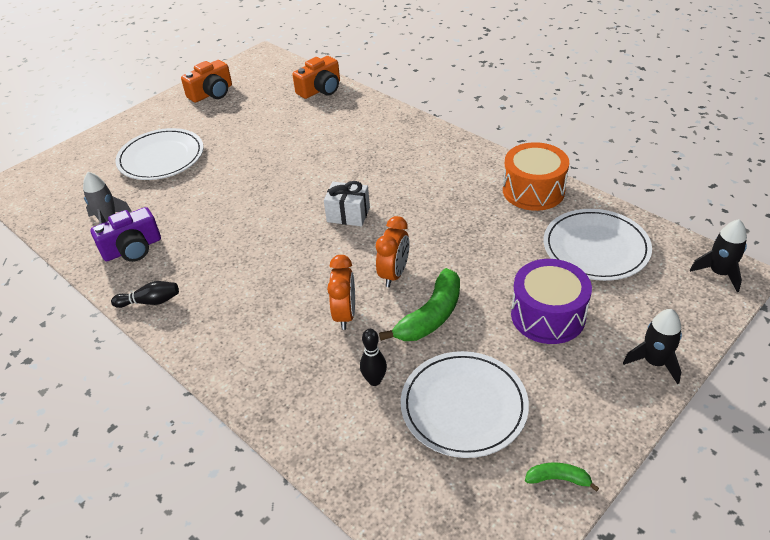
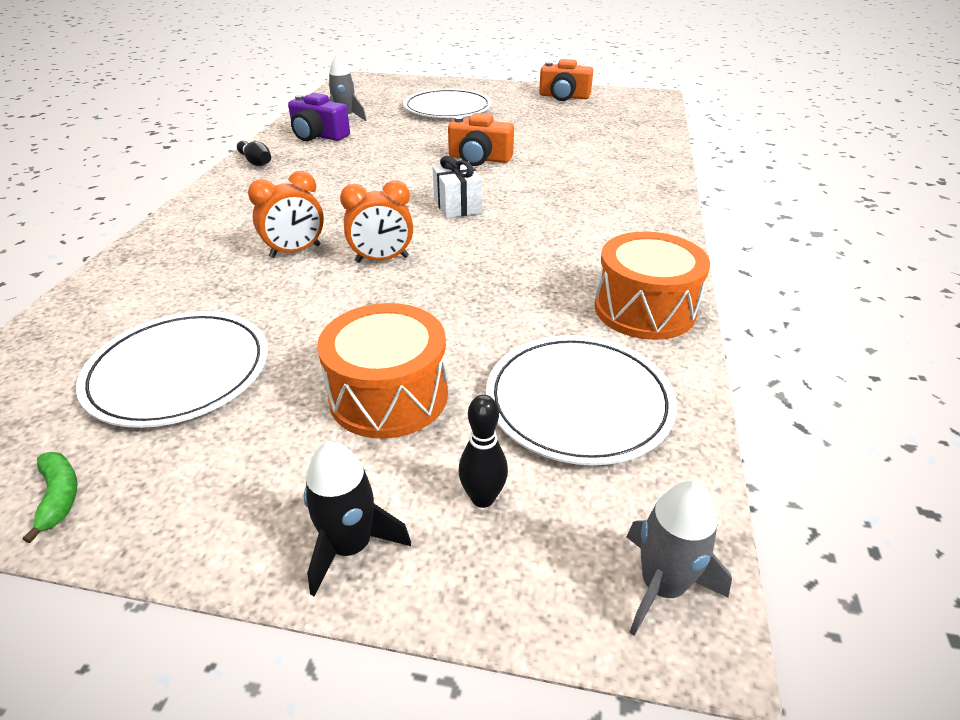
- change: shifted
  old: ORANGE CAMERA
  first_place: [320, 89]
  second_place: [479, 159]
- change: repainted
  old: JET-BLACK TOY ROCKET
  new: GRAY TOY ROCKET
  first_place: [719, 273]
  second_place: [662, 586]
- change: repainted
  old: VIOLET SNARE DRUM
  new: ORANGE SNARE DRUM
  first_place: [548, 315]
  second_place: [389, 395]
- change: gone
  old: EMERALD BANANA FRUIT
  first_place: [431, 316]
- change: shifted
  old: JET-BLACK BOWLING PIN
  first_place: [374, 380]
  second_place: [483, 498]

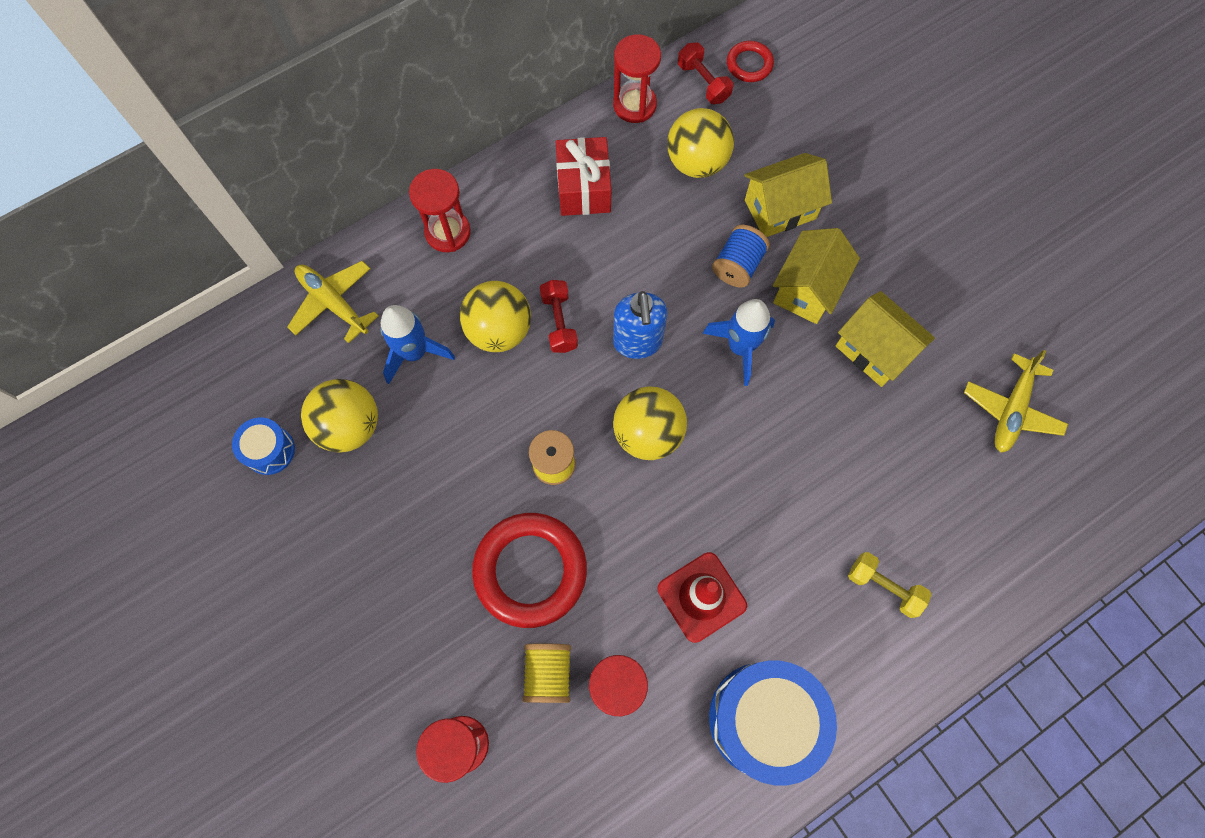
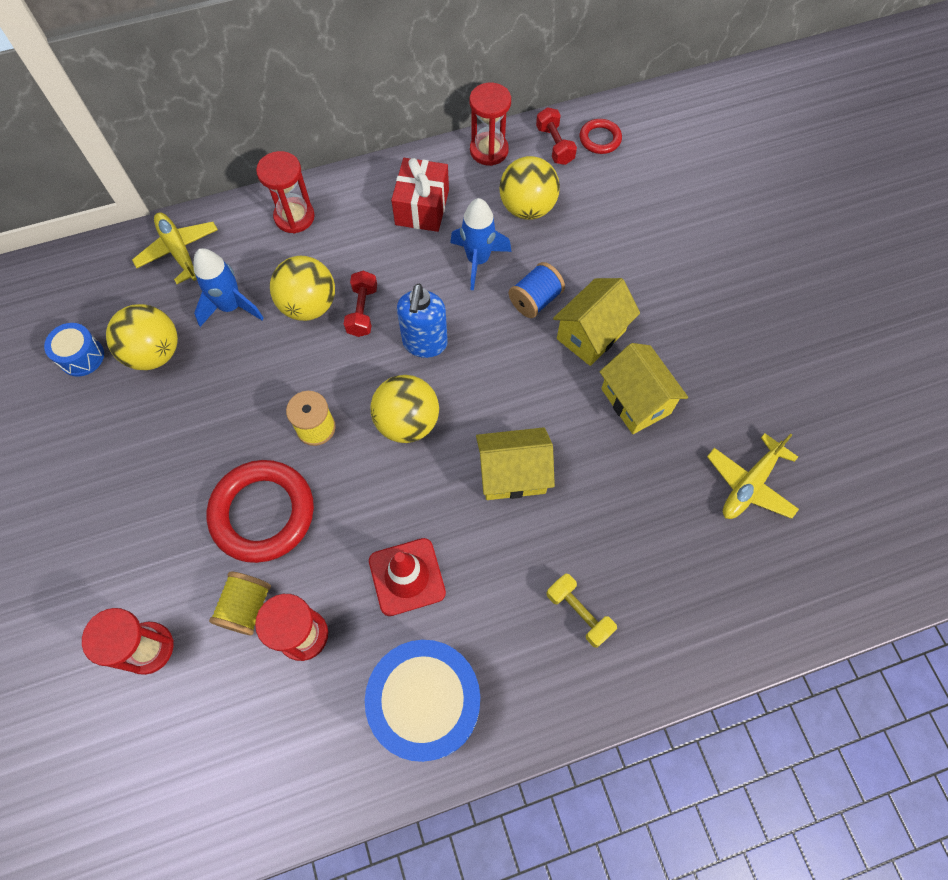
- change: shifted
  old: BRIGHT YELLOW COTTAGE
  first_place: [780, 209]
  second_place: [512, 474]
- change: shifted
  old: COBALT TOY ROCKET
  first_place: [740, 347]
  second_place: [478, 260]

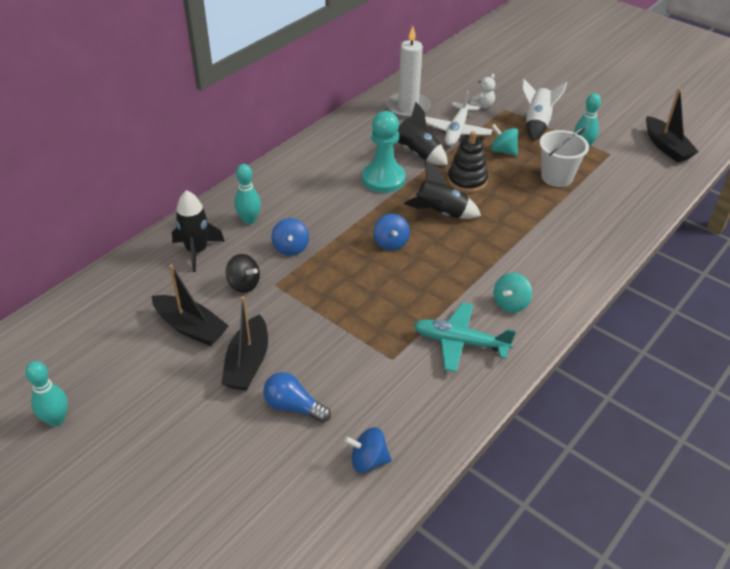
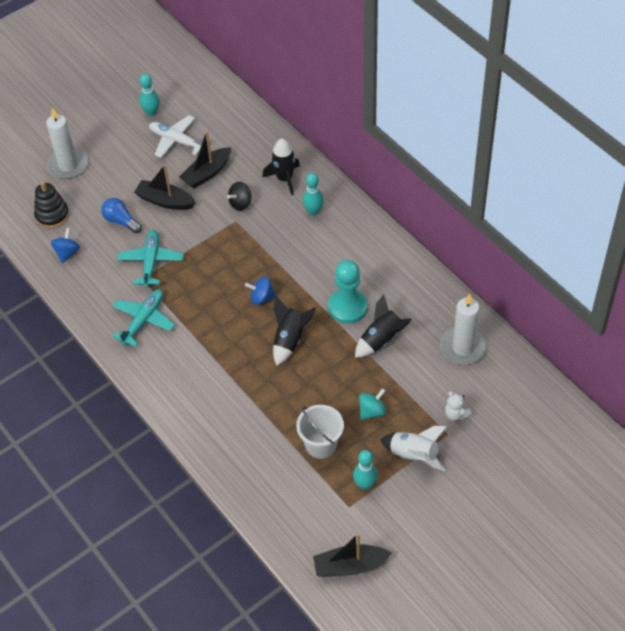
- change: shifted
  old: SNOW-WHITE TOY PLANE
  first_place: [456, 131]
  second_place: [176, 141]
- change: shifted
  old: JET-BLACK STACKING RINGS
  first_place: [467, 180]
  second_place: [52, 215]
- change: gone
  old: COBALT WHIRLIGIG
  first_place: [291, 248]
- change: gone
  old: AQUA WHIRLIGIG
  first_place: [510, 304]
- change: rotated
  old: COBALT LIGHT BULB
  first_place: [293, 407]
  second_place: [121, 221]
  degrees: -90
- change: new
  new: SNOW-WHITE CANDLE
  second_place: [68, 165]
- change: new
  new: AQUA TOY PLANE
  second_place: [151, 262]

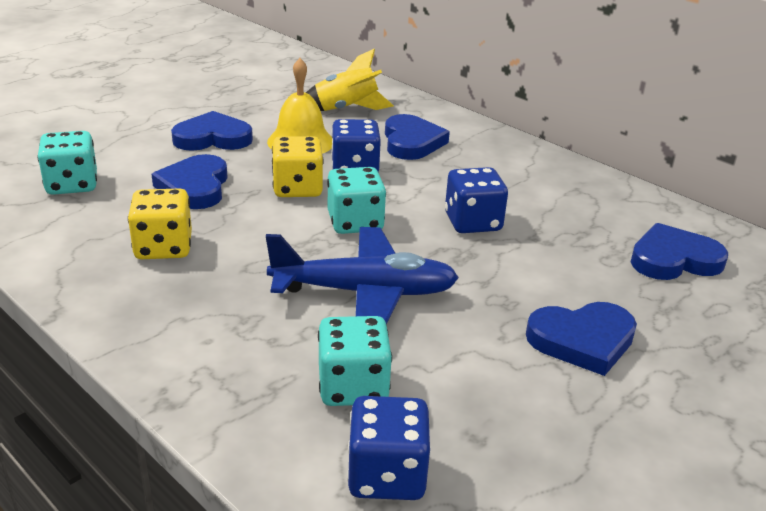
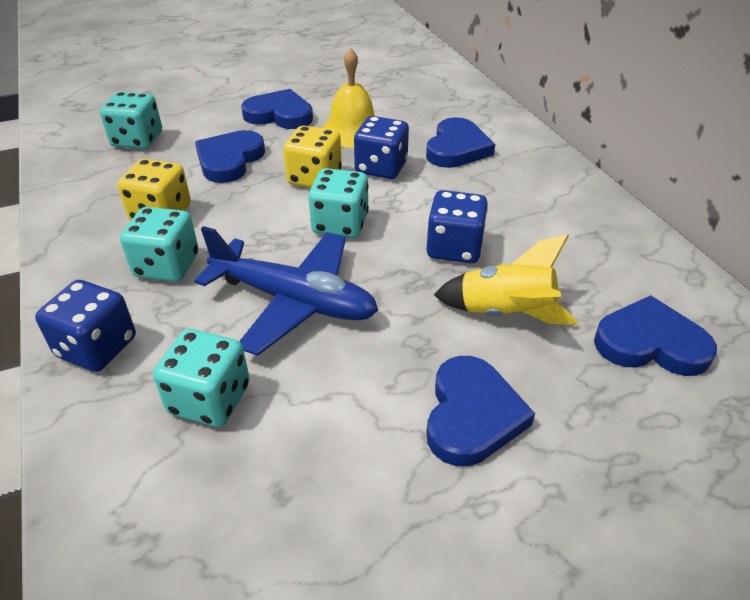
- change: shifted
  old: BRIGHT YELLOW TOY ROCKET
  first_place: [346, 109]
  second_place: [505, 313]
- change: rotated
  old: COBALT HEART
  first_place: [582, 340]
  second_place: [472, 415]
  degrees: -90
- change: shifted
  old: COBALT DICE
  first_place: [386, 475]
  second_place: [97, 347]
- change: new
  new: AQUA DICE
  second_place: [167, 266]

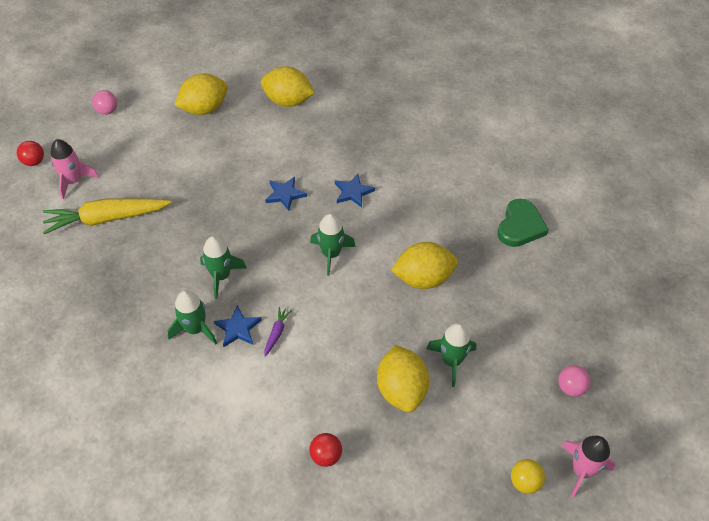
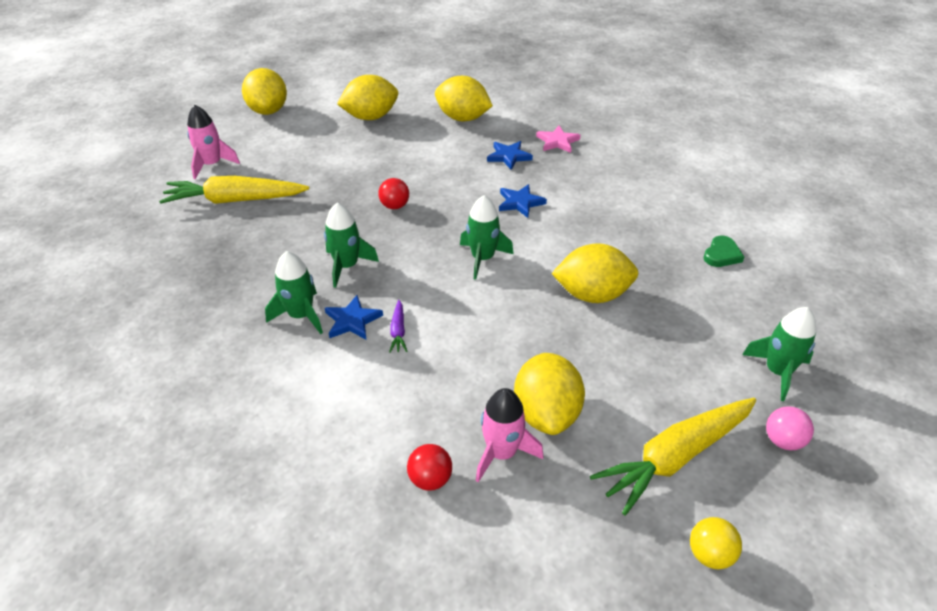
- change: swapped
  old: PINK SPHERE
  new: BRIGHT YELLOW CITRUS FRUIT
  first_place: [107, 111]
  second_place: [268, 111]
- change: shifted
  old: CRIMSON SPHERE
  first_place: [34, 162]
  second_place: [395, 206]
- change: shifted
  old: COBALT STAR
  first_place: [285, 194]
  second_place: [509, 156]
- change: scaled
  old: EMERALD HEART
  first_place: [520, 226]
  second_place: [721, 254]
  factor: 0.62
- change: rotated
  old: VIOLET CARROT
  first_place: [276, 333]
  second_place: [398, 331]
  degrees: 150
- change: shifted
  old: EMERALD TOY ROCKET
  first_place: [451, 361]
  second_place: [777, 372]
- change: shifted
  old: PINK TOY ROCKET
  first_place: [581, 470]
  second_place: [501, 453]
- change: new
  new: PINK STAR
  second_place: [557, 142]
- change: new
  new: BRIGHT YELLOW CARROT
  second_place: [675, 457]

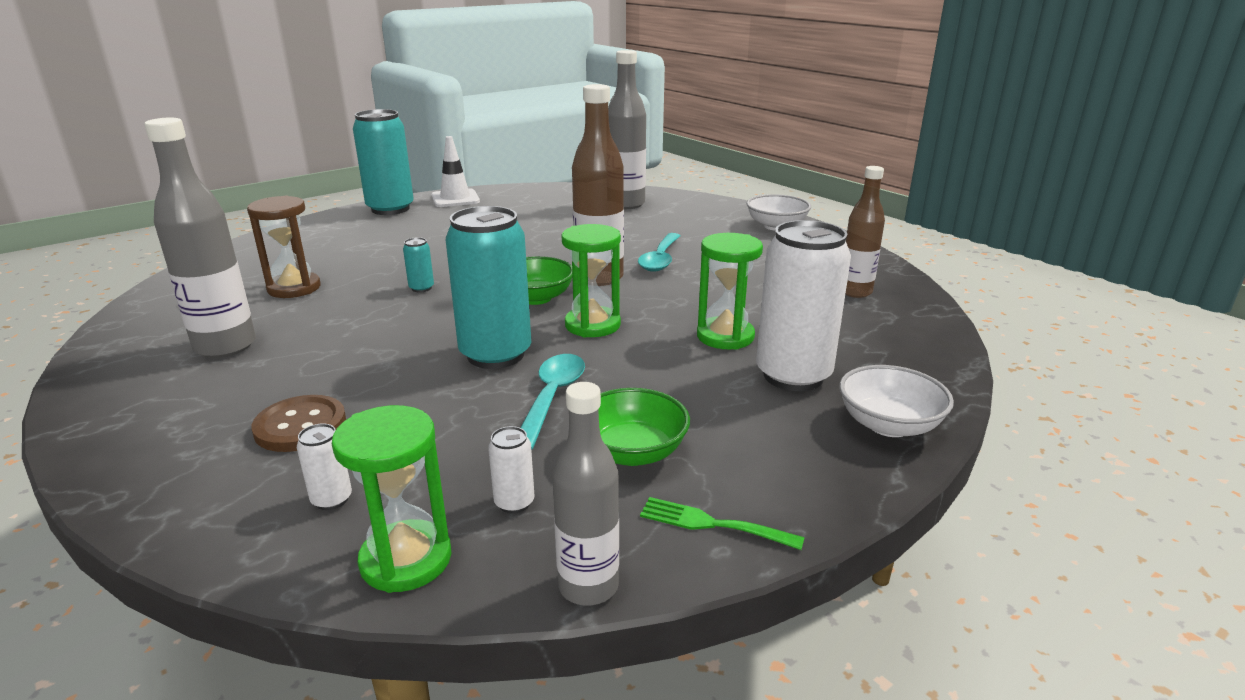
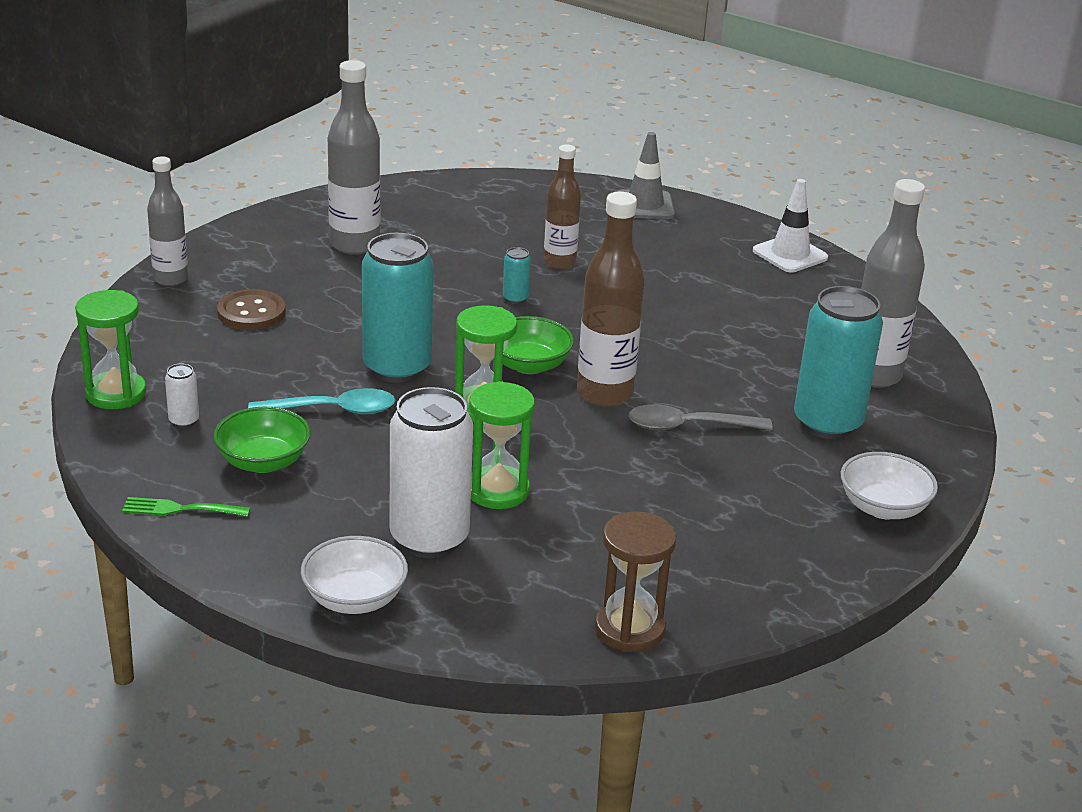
- change: shifted
  old: AQUA TIN
  first_place: [390, 209]
  second_place: [827, 423]
- change: shifted
  old: RUSSET DRINK BOTTLE
  first_place: [855, 292]
  second_place: [559, 262]
- change: shifted
  old: RUSSET SAND TIMER
  first_place: [294, 288]
  second_place: [629, 629]
- change: repainted
  old: AQUA TEASPOON
  new: GRAY TEASPOON
  first_place: [660, 259]
  second_place: [688, 426]
- change: shifted
  old: GRAY DRINK BOTTLE
  first_place: [588, 586]
  second_place: [170, 279]
- change: gone
  old: SNOW-WHITE TIN
  first_place: [332, 499]
- change: rotated
  old: EMERALD TABLE FORK
  first_place: [712, 524]
  second_place: [180, 509]
  degrees: -90
- change: new
  new: GRAY ROAD CONE
  second_place: [644, 205]

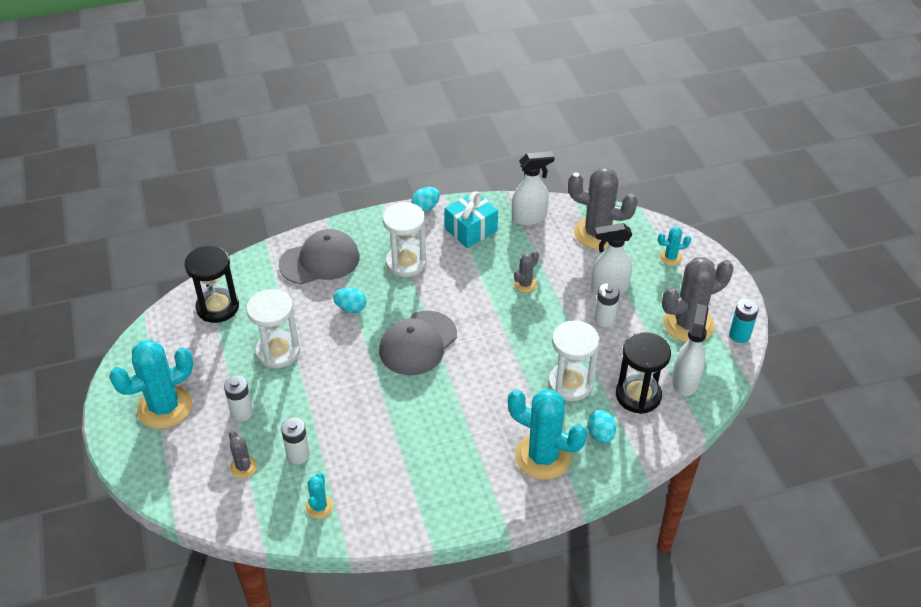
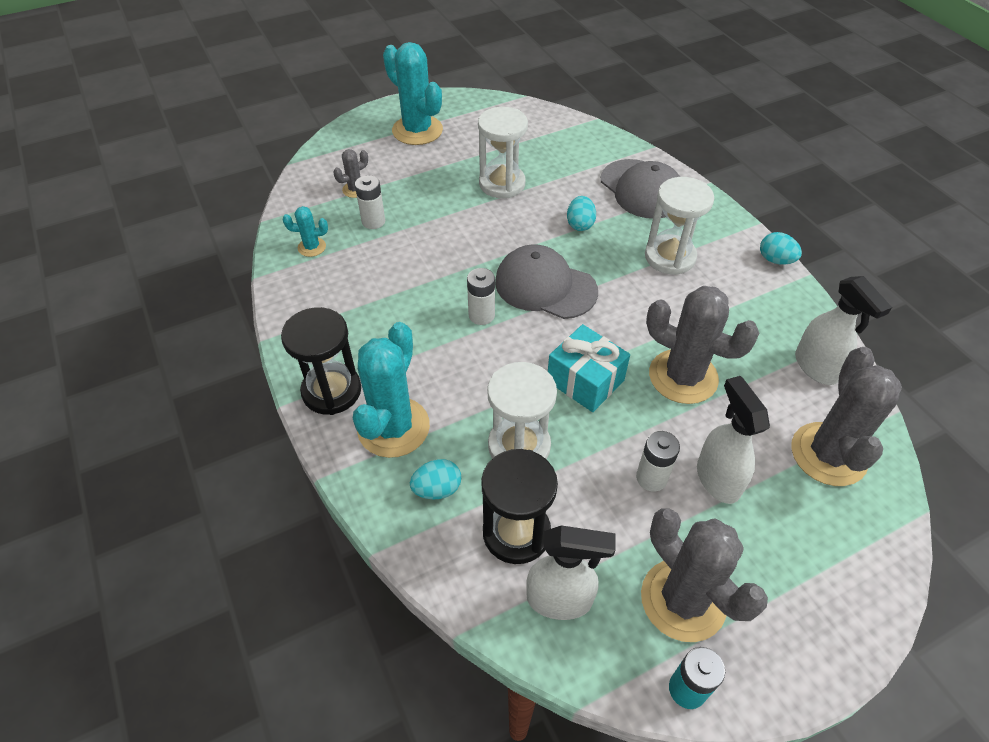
- change: shifted
  old: AQUA GIFT
  first_place: [471, 230]
  second_place: [585, 381]
- change: gone
  old: AQUA PRICKLY PLANT
  first_place: [670, 257]
- change: shifted
  old: JET-BLACK SAND TIMER
  first_place: [218, 307]
  second_place: [331, 391]
- change: scaled
  old: GRAY PRICKLY PLANT
  first_place: [525, 284]
  second_place: [683, 377]
  factor: 2.11
- change: shifted
  old: SNOW-WHITE BATTERY
  first_place: [242, 412]
  second_place: [481, 315]

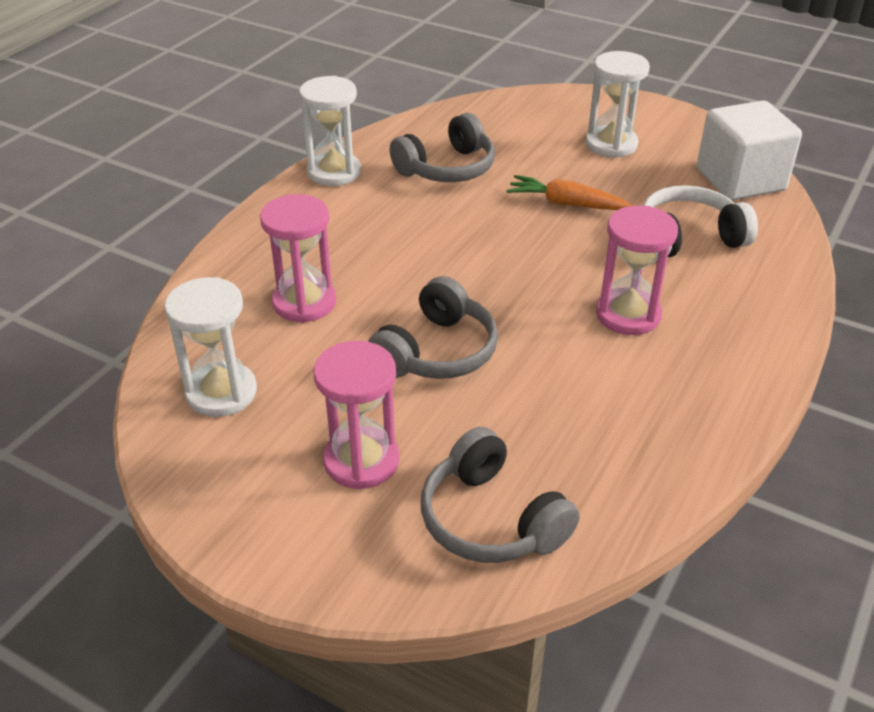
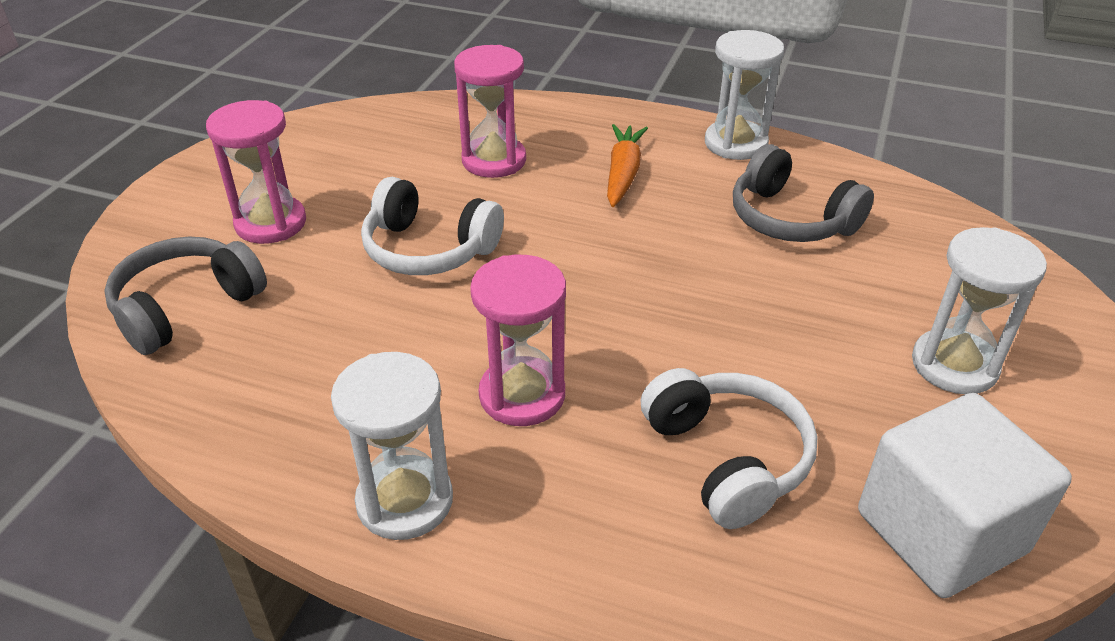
- change: shifted
  old: ORANGE CARROT
  first_place: [567, 204]
  second_place: [623, 174]
- change: repainted
  old: GRAY HEADPHONES
  new: SNOW-WHITE HEADPHONES
  first_place: [437, 352]
  second_place: [428, 249]
- change: shifted
  old: SNOW-WHITE SAND TIMER
  first_place: [221, 392]
  second_place: [405, 501]

